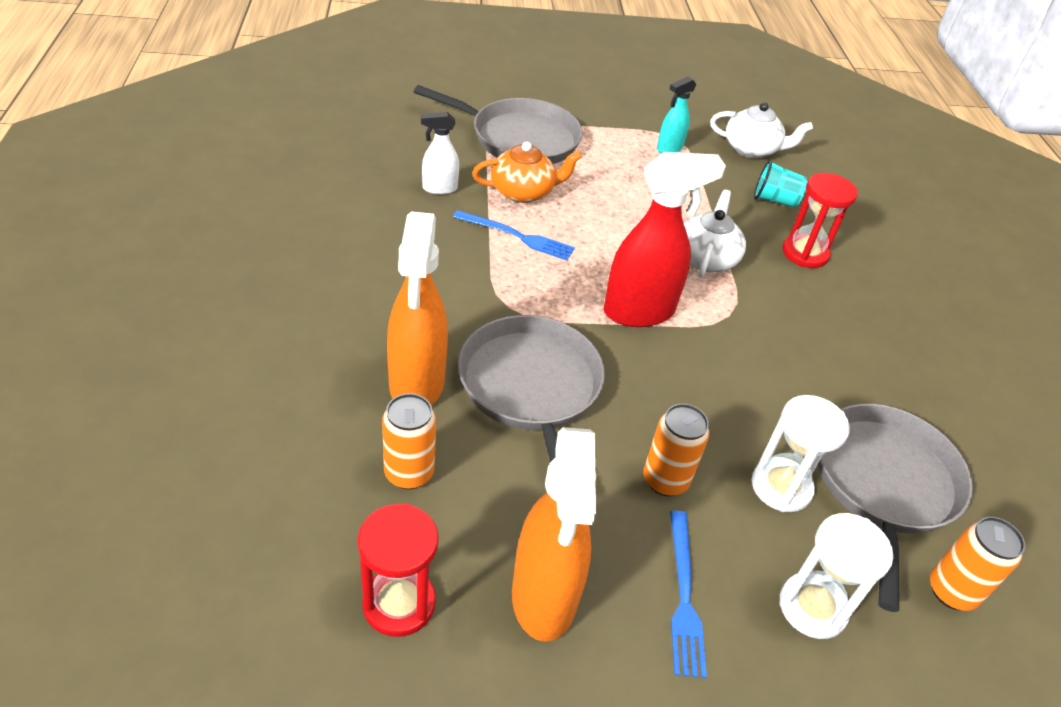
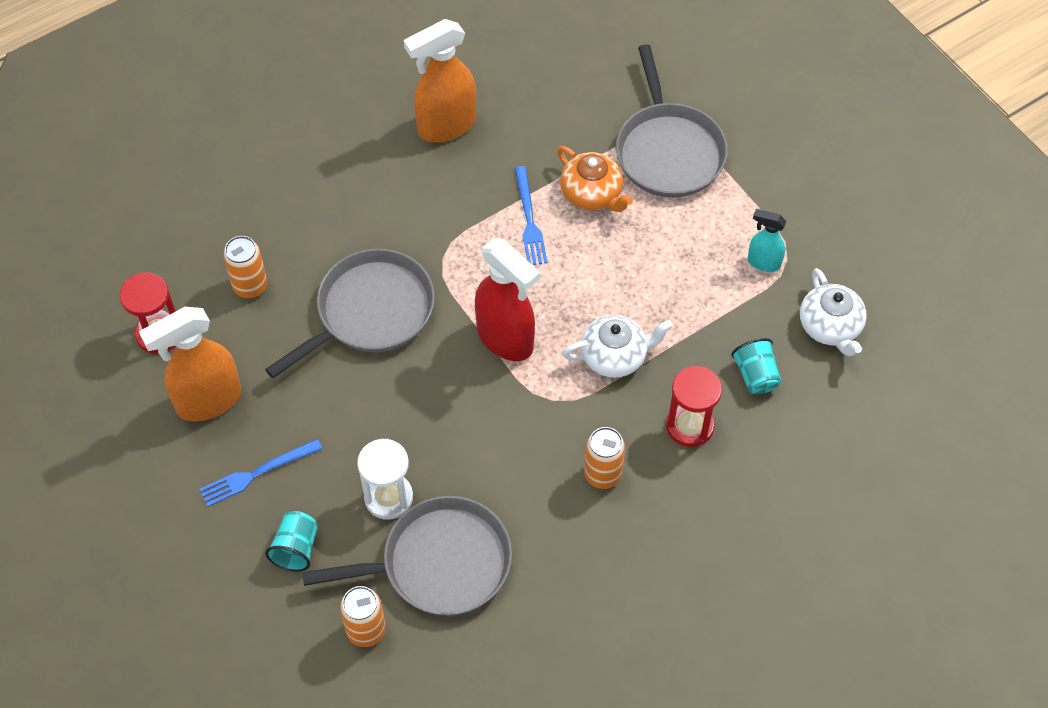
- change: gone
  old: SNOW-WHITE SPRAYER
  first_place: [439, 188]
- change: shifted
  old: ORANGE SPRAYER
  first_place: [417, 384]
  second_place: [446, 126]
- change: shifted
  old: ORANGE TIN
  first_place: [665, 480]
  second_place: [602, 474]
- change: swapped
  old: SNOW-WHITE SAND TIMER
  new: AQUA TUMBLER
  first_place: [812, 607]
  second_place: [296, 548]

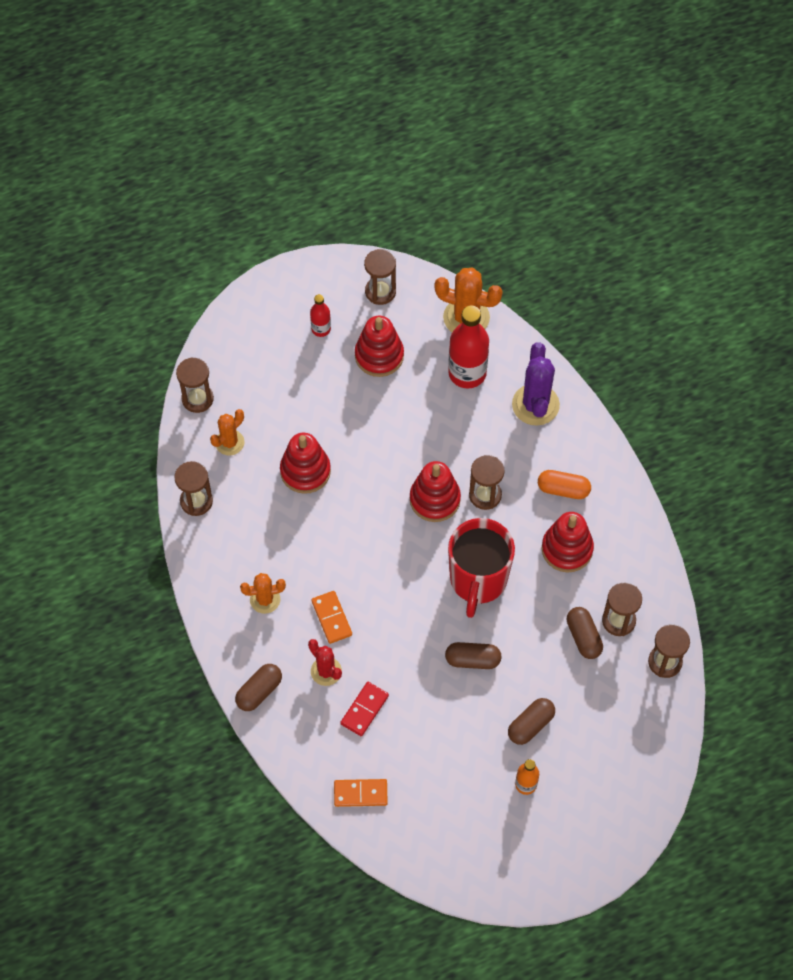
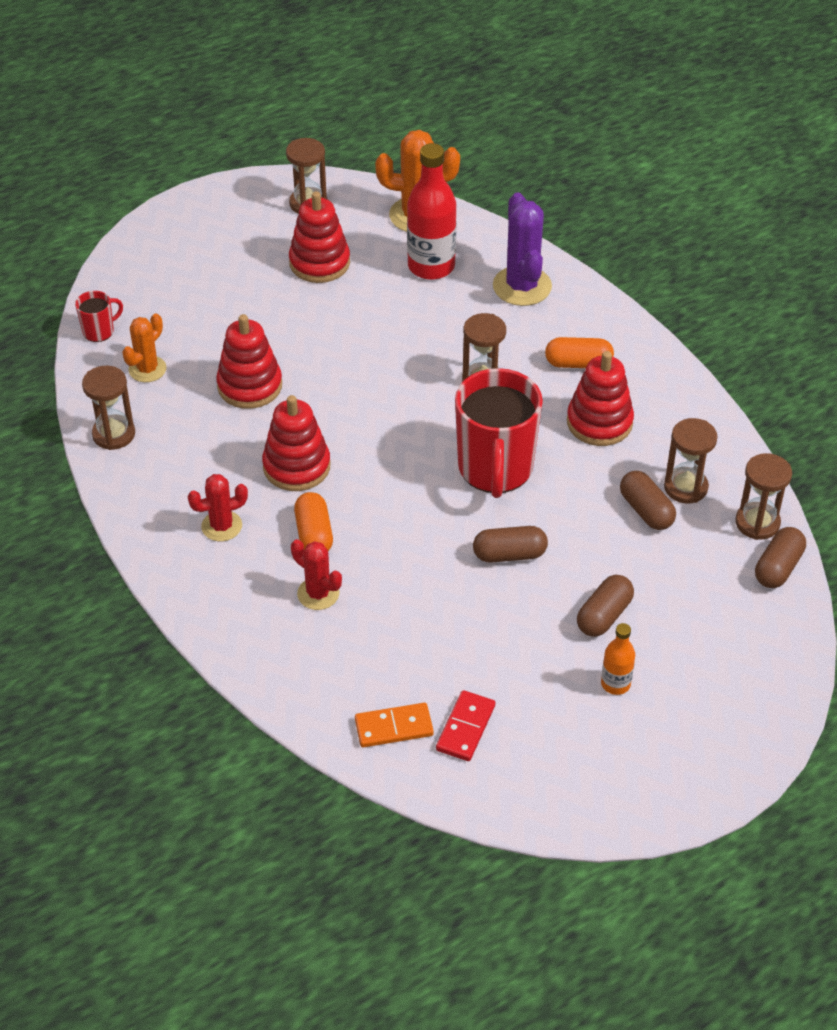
- change: gone
  old: CRIMSON DRINK BOTTLE
  first_place: [321, 329]
- change: swapped
  old: RUSSET SAND TIMER
  new: CRIMSON COFFEE MUG
  first_place: [197, 399]
  second_place: [99, 331]
- change: shifted
  old: CRIMSON STACKING RINGS
  first_place: [435, 499]
  second_place: [296, 466]
- change: repainted
  old: ORANGE PRICKLY PLANT
  new: CRIMSON PRICKLY PLANT
  first_place: [265, 599]
  second_place: [221, 526]
- change: swapped
  old: ORANGE DOMINO PIECE
  new: ORANGE CAPSULE
  first_place: [331, 618]
  second_place: [314, 534]
- change: shifted
  old: RUSSET CAPSULE
  first_place: [259, 691]
  second_place: [778, 567]
- change: shifted
  old: CRIMSON DOMINO PIECE
  first_place: [364, 710]
  second_place: [465, 728]

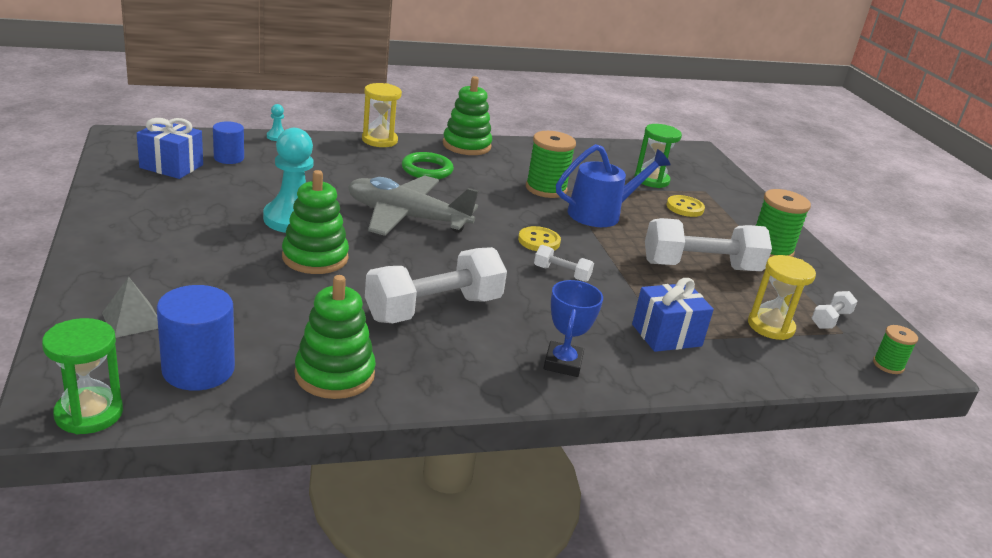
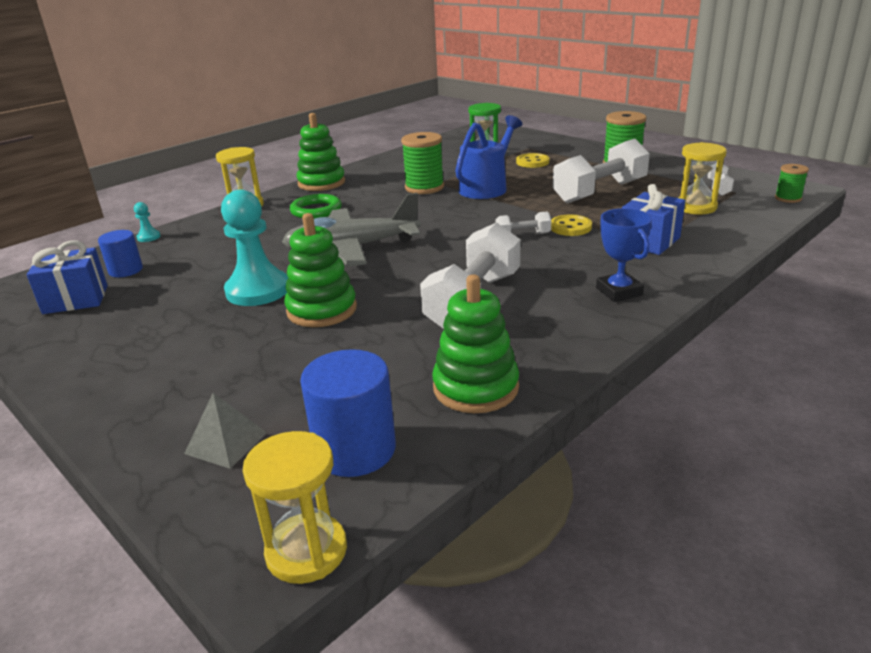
- change: shifted
  old: BRIGHT YELLOW SHIRT BUTTON
  first_place: [539, 241]
  second_place: [570, 227]
- change: repainted
  old: EMERALD SAND TIMER
  new: BRIGHT YELLOW SAND TIMER
  first_place: [89, 413]
  second_place: [306, 551]

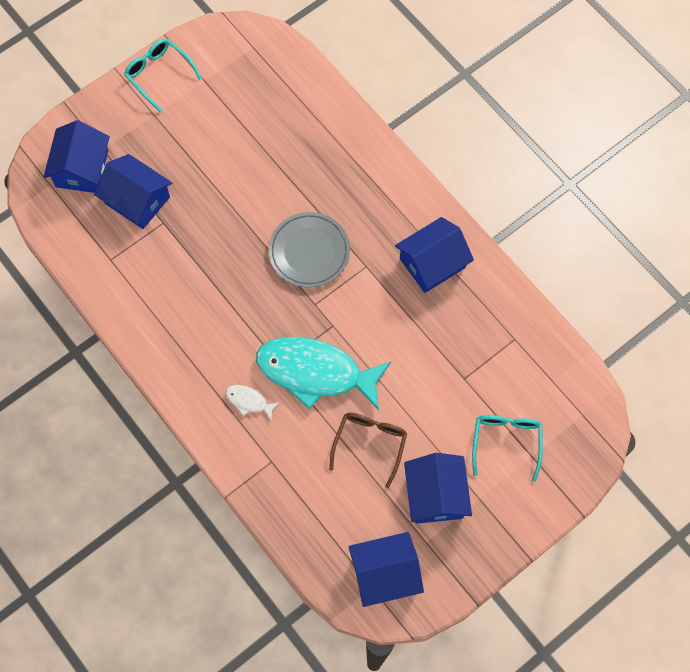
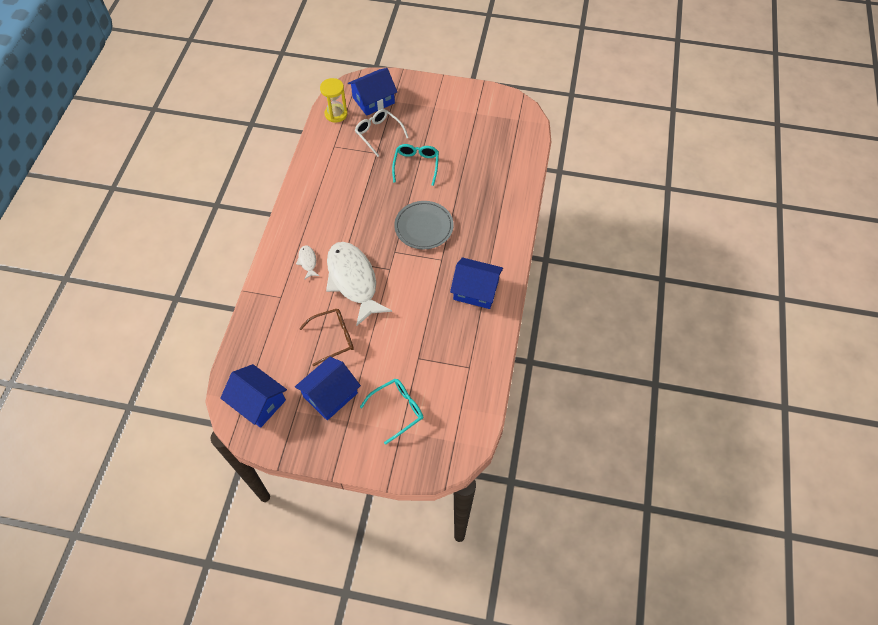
- change: shifted
  old: AQUA GLASSES
  first_place: [159, 74]
  second_place: [416, 165]
- change: swapped
  old: COBALT COTTAGE
  new: SNOW-WHITE GLASSES
  first_place: [137, 200]
  second_place: [378, 134]
- change: repainted
  old: AQUA TOY FISH
  new: SNOW-WHITE TOY FISH
  first_place: [315, 372]
  second_place: [353, 280]
- change: new
  new: BRIGHT YELLOW SAND TIMER
  second_place: [336, 114]

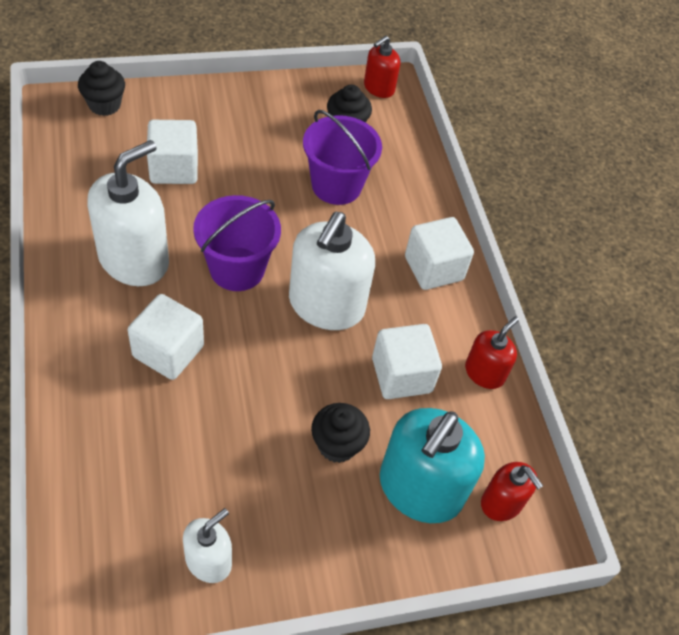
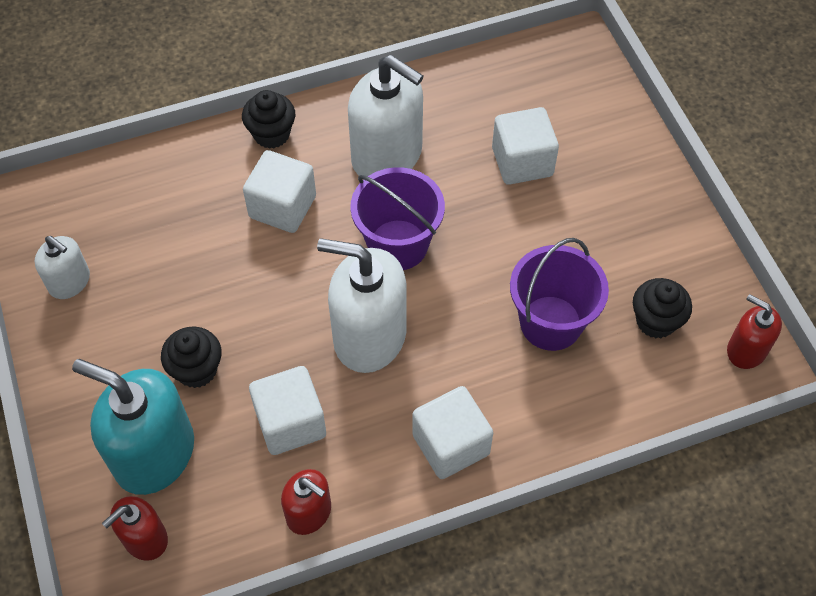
- change: shifted
  old: JET-BLACK FAIRY CAKE
  first_place: [104, 105]
  second_place: [271, 134]

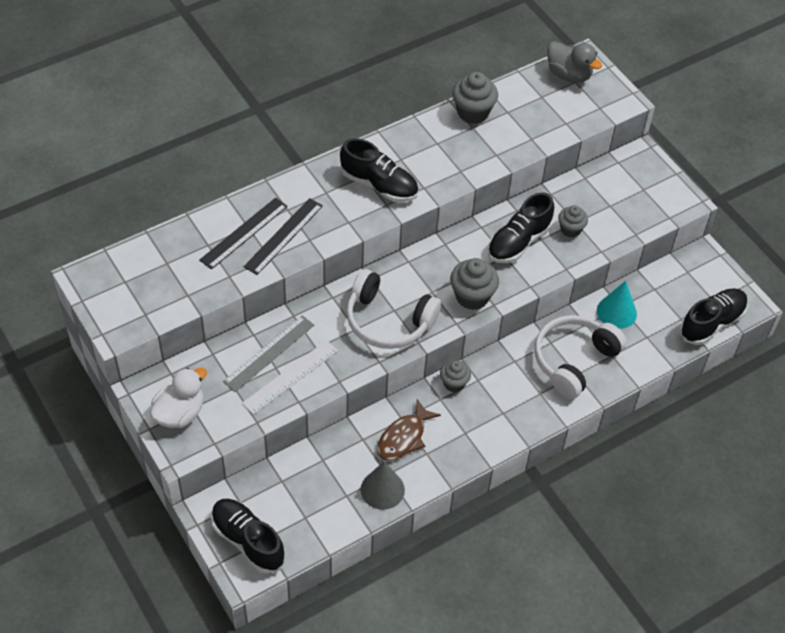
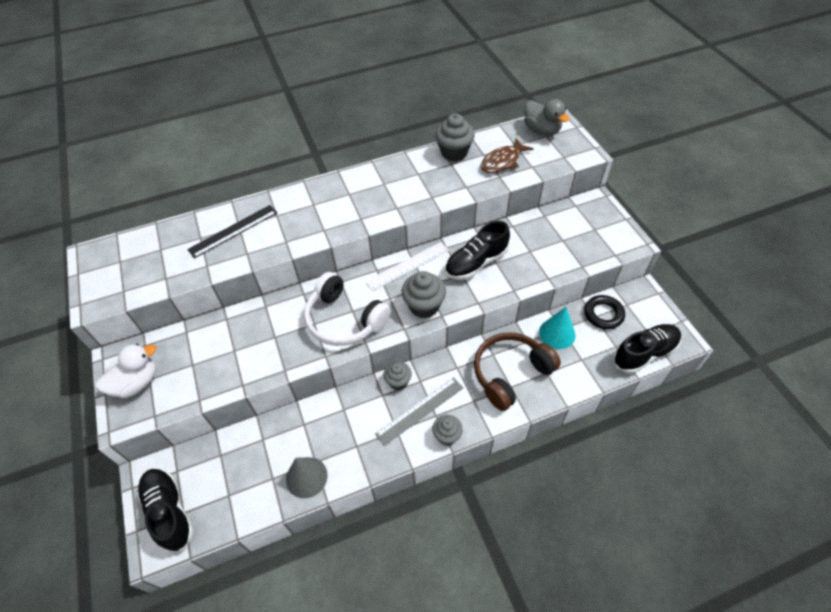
- change: gone
  old: JET-BLACK LACE-UP SHOE
  first_place: [379, 185]
- change: gone
  old: JET-BLACK STRAIGHTEDGE
  first_place: [283, 236]
- change: shifted
  old: GRAY FAIRY CAKE
  first_place: [570, 229]
  second_place: [447, 436]
- change: shifted
  old: GRAY STRAIGHTEDGE
  first_place: [269, 353]
  second_place: [420, 410]
- change: repainted
  old: SNOW-WHITE HEADPHONES
  new: RUSSET HEADPHONES
  first_place: [574, 360]
  second_place: [510, 373]
- change: shifted
  old: SNOW-WHITE STRAIGHTEDGE
  first_place: [290, 377]
  second_place: [407, 266]
- change: shifted
  old: RUSSET TOY FISH
  first_place: [404, 437]
  second_place: [502, 161]
- change: new
  new: JET-BLACK HOOP
  second_place: [603, 314]

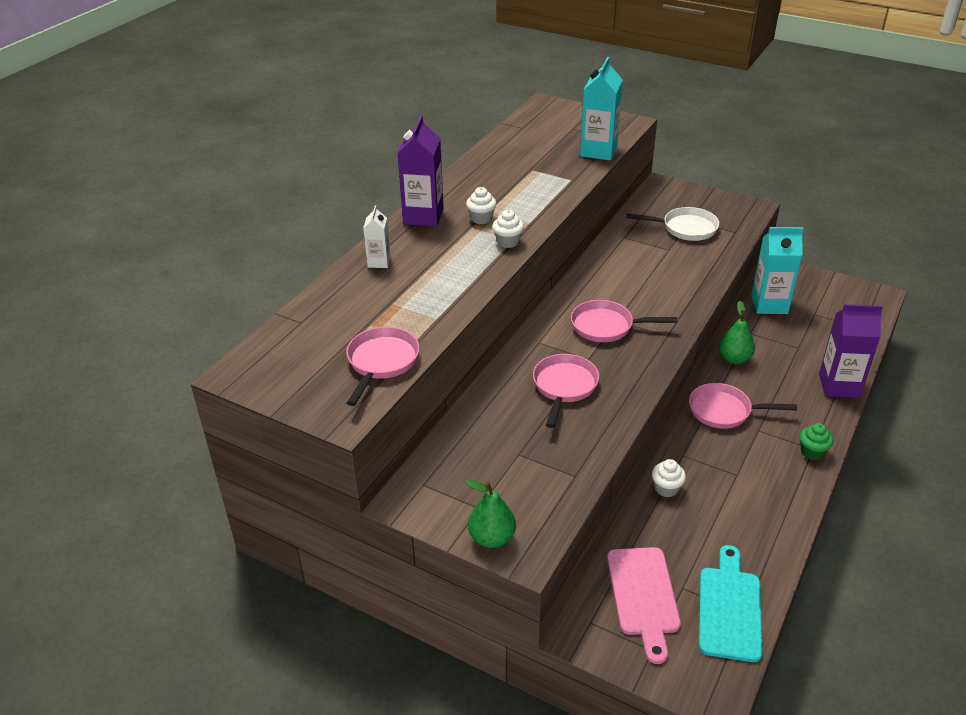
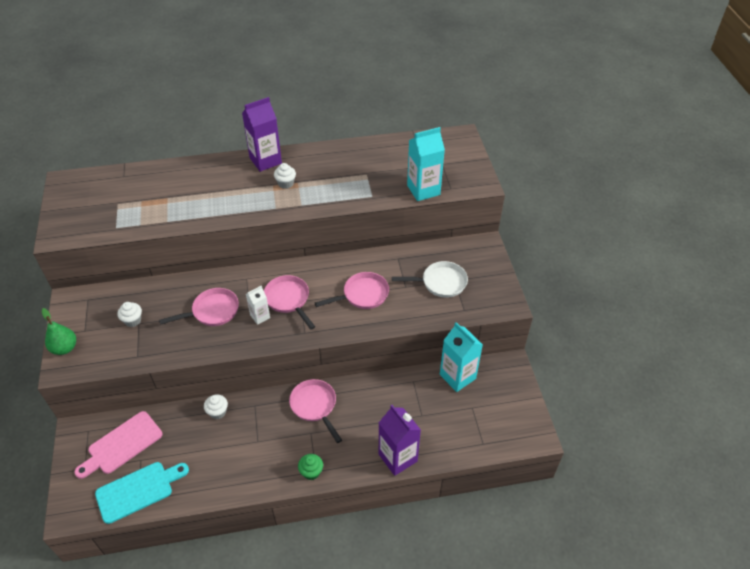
- change: shifted
  old: SNOW-WHITE CARTON
  first_place: [379, 262]
  second_place: [260, 316]
- change: rotated
  old: SNOW-WHITE SKILLET
  first_place: [685, 228]
  second_place: [441, 282]
  degrees: -60
- change: shifted
  old: SNOW-WHITE FAIRY CAKE
  first_place: [508, 242]
  second_place: [133, 320]
- change: gone
  old: EMERALD PEAR
  first_place: [734, 359]
- change: shifted
  old: PINK SKILLET
  first_place: [381, 362]
  second_place: [362, 295]

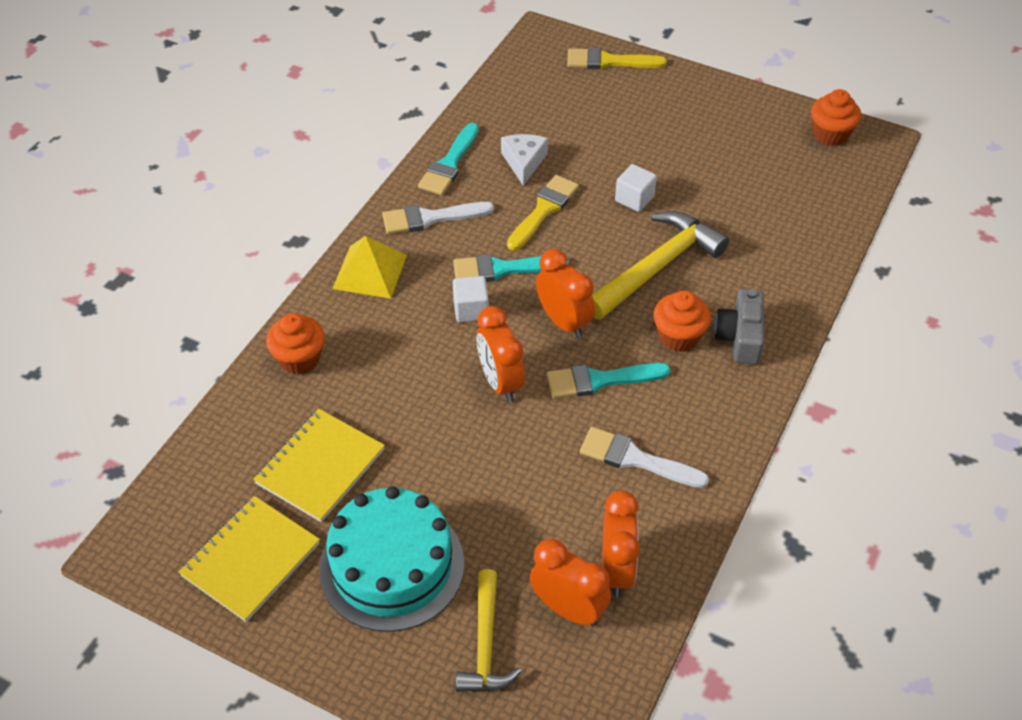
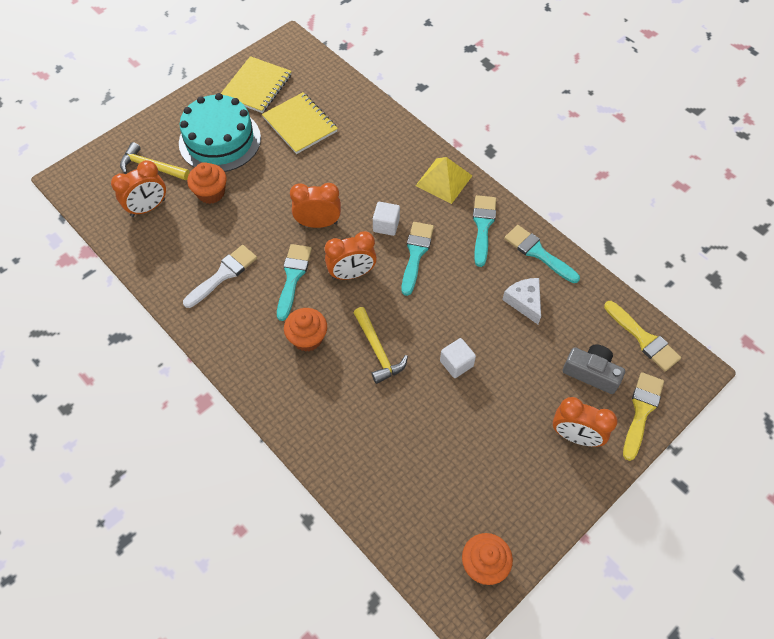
- change: rotated
  old: SNOW-WHITE PIECE OF CHEESE
  first_place: [524, 162]
  second_place: [524, 302]
  degrees: -135
- change: shifted
  old: BRIGHT YELLOW PAINTBRUSH
  first_place: [544, 210]
  second_place: [643, 339]
- change: repainted
  old: SNOW-WHITE PAINTBRUSH
  new: AQUA PAINTBRUSH
  first_place: [430, 218]
  second_place: [483, 226]
- change: scaled
  old: BRIGHT YELLOW CLAW HAMMER
  first_place: [656, 267]
  second_place: [378, 350]
  factor: 0.63
- change: shifted
  old: GRAY CAMERA
  first_place: [740, 337]
  second_place: [591, 373]
- change: shifted
  old: ORANGE FAIRY CAKE
  first_place: [299, 359]
  second_place: [211, 193]
- change: shifted
  old: ORANGE CLOCK
  first_place: [616, 570]
  second_place: [575, 436]
- change: rotated
  old: BRIGHT YELLOW NOTEBOOK
  first_place: [251, 560]
  second_place: [257, 86]
  degrees: 60

